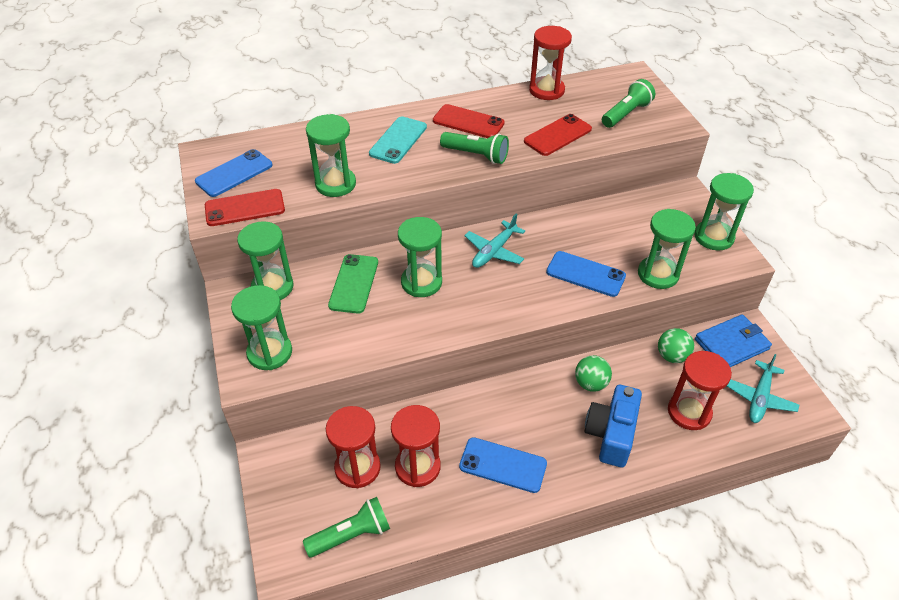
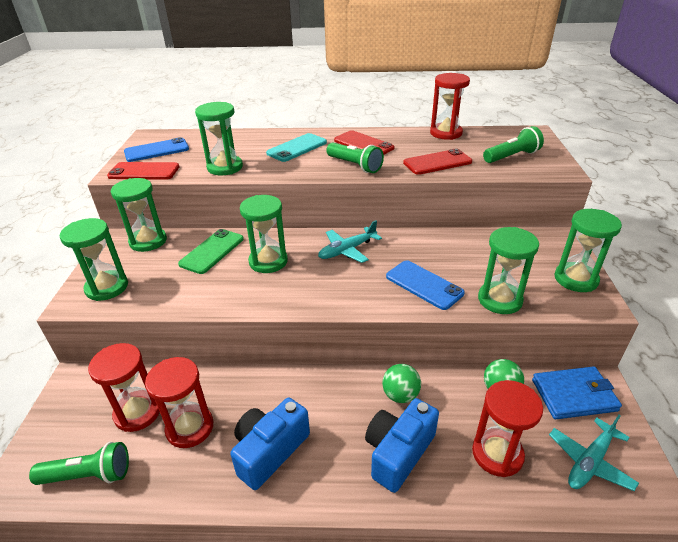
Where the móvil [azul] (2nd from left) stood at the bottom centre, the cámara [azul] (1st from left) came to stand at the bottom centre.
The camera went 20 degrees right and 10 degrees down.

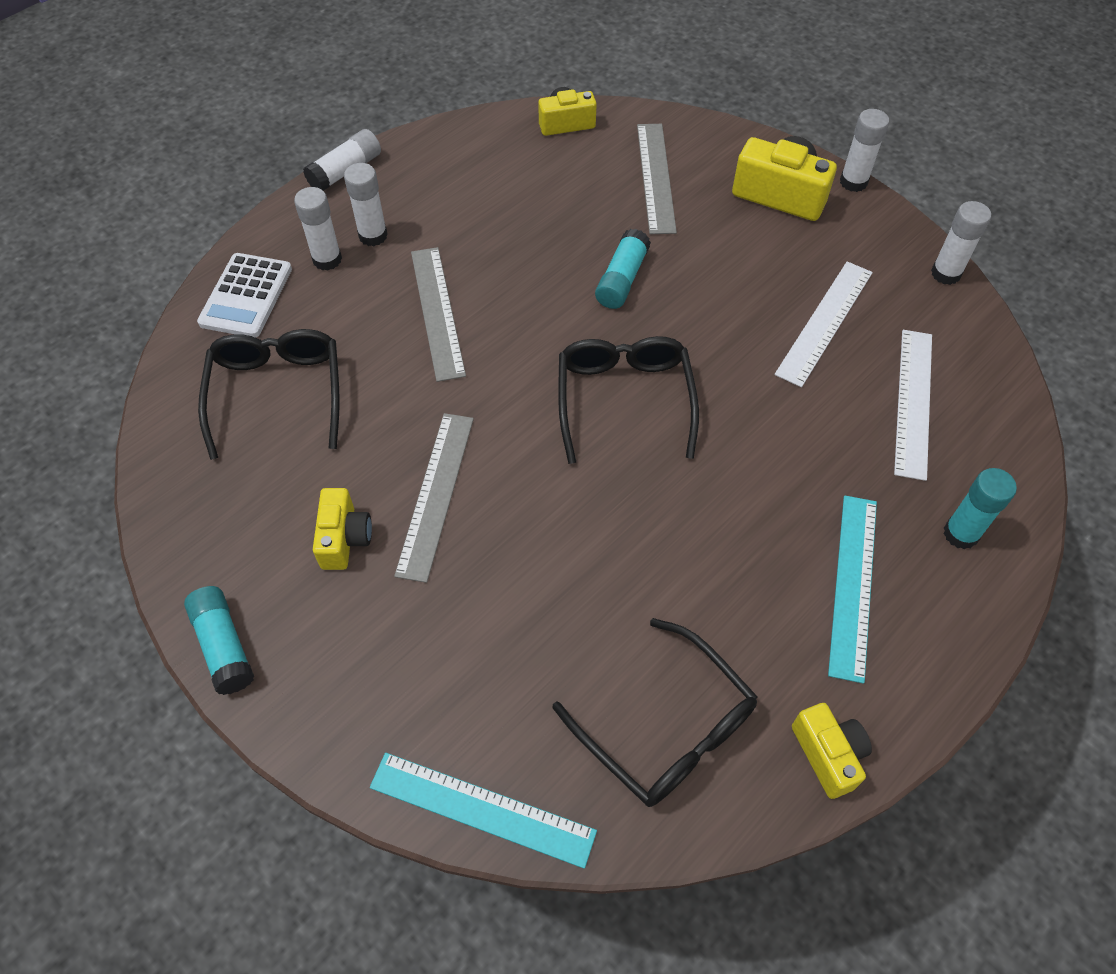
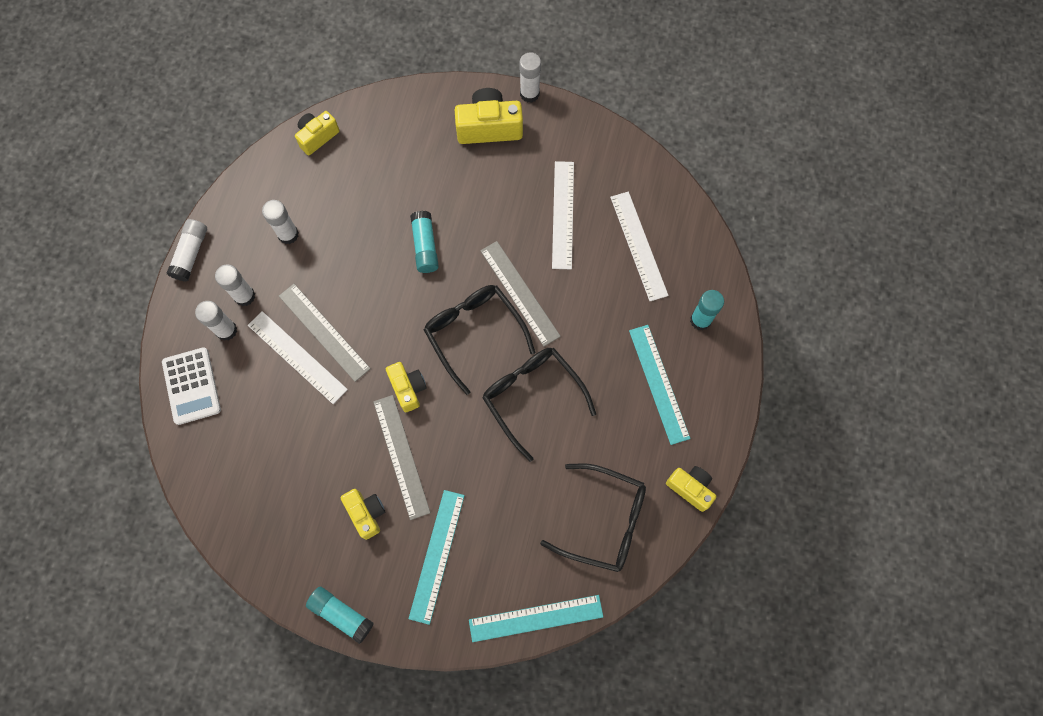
The gafas [negro] (1st from left in the first image) ended up elsewhere, having gone from the middle left to the centre.
The regla [gris] (3rd from left) ended up elsewhere, having gone from the top centre to the centre.
The barra de pegamento [blanco] (5th from left in the first image) ended up elsewhere, having gone from the top right to the top left.
The second view gained the regla [blanco] (1st from left) at the middle left.
The second view gained the cámara [amarillo] (3rd from left) at the centre.
The second view gained the regla [turquesa] (1st from left) at the bottom centre.
The camera went 30 degrees left and 15 degrees up.

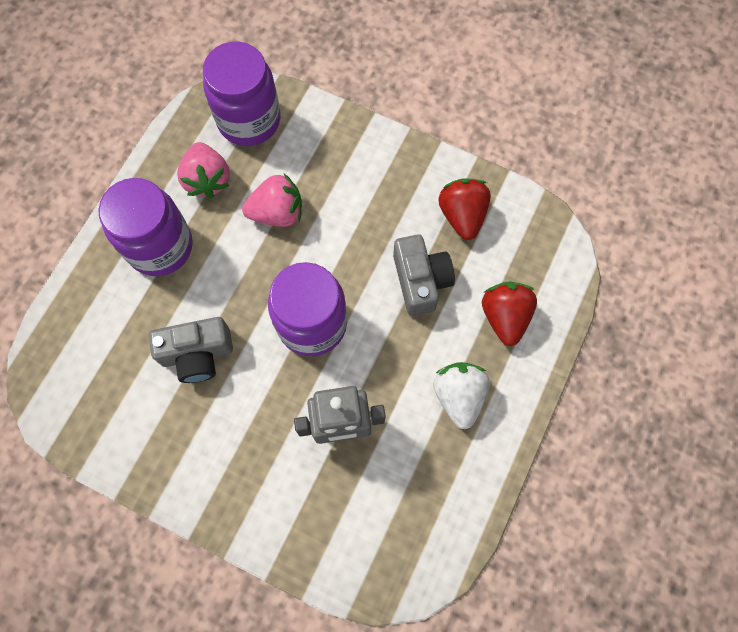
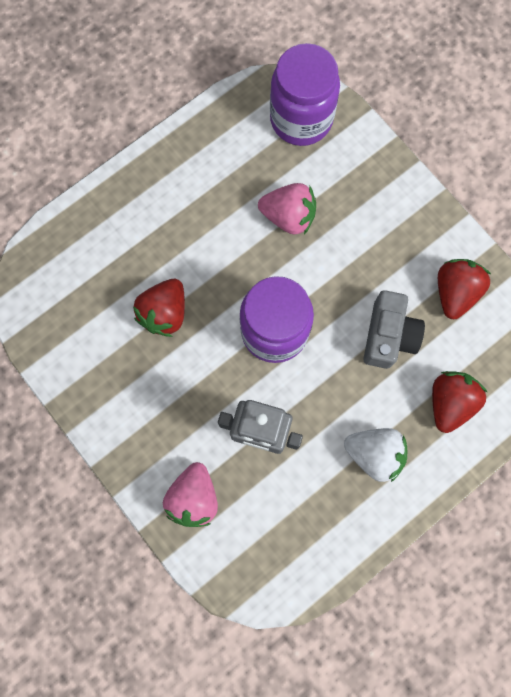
The second view lost the tarro [morado] (1st from left) at the middle left.
Where the cámara [gris] (1st from left) stood at the middle left, the fresa [rojo] (1st from left) came to stand at the middle left.
The fresa [rosa] (1st from left) ended up elsewhere, having gone from the top left to the bottom centre.
The fresa [blanco] at the centre ended up facing another way, 90 degrees clockwise from before.
The camera went 25 degrees right and 5 degrees up.

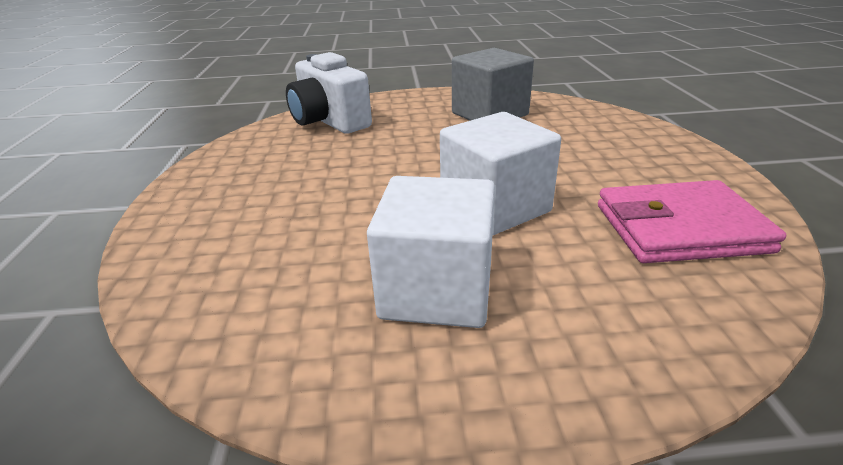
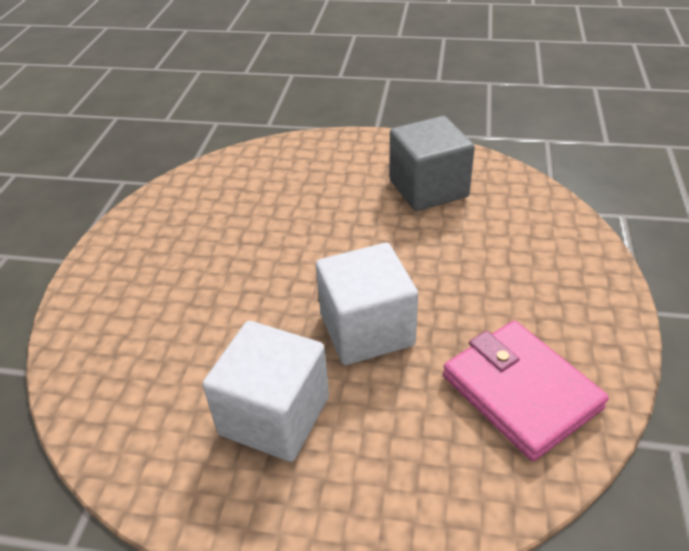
The second view lost the cámara [blanco] at the top centre.
The cartera [rosa] at the middle right ended up facing another way, 45 degrees clockwise from before.
The camera went 15 degrees right and 10 degrees up.

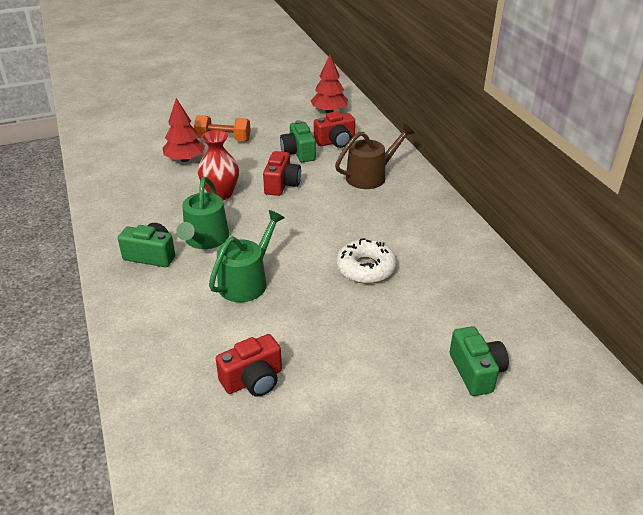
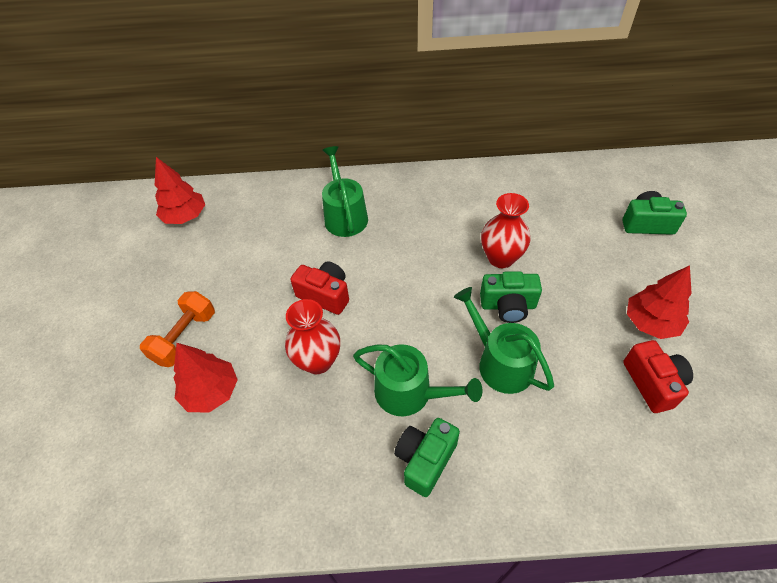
The cámara [verde] (2nd from left) ended up elsewhere, having gone from the top centre to the centre.
The second view lost the cámara [rojo] (3rd from left) at the top centre.
What was the regadera [marrón] at the top centre turned into the regadera [verde] (1st from left) at the top centre.
Where the rosquilla [blanco] stood at the centre, the florero [rojo] (2nd from left) came to stand at the centre.
The second view gained the árbol [rojo] (3rd from left) at the middle right.
The camera went 70 degrees left and 15 degrees up.

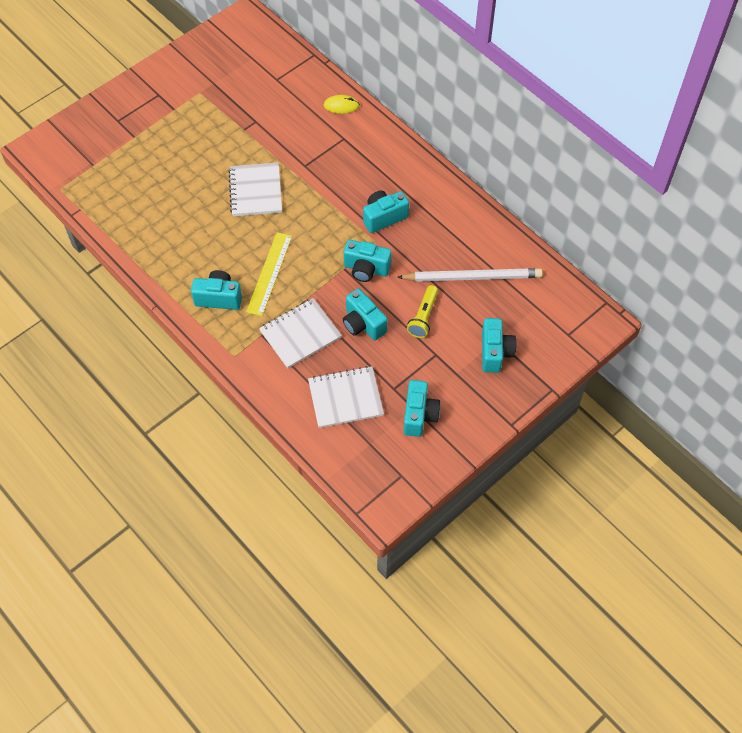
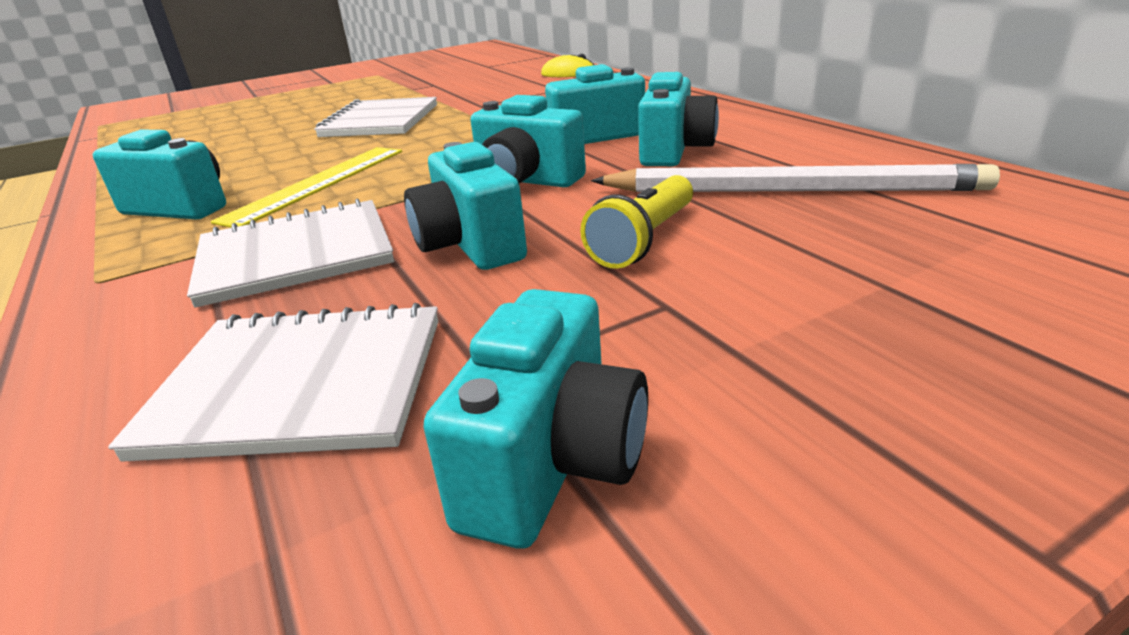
The cámara [turquesa] (6th from left) ended up elsewhere, having gone from the middle right to the top centre.
The camera went 15 degrees right and 30 degrees down.

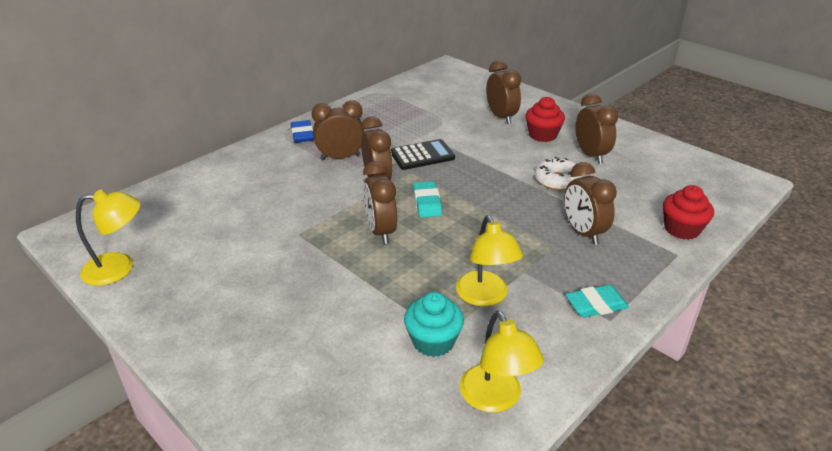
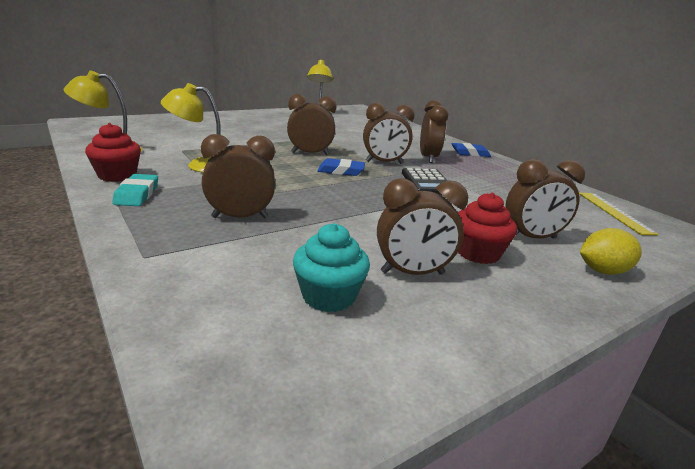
The magdalena [turquesa] ended up elsewhere, having gone from the bottom centre to the centre.
What was the goma de borrar [turquesa] (1st from left) at the centre turned into the goma de borrar [azul] (1st from left) at the centre.
The second view lost the rosquilla [blanco] at the middle right.
The magdalena [rojo] (2nd from left in the first image) ended up elsewhere, having gone from the middle right to the top left.
The second view gained the regla [amarillo] at the middle right.
The second view gained the limón [amarillo] at the middle right.
The camera went 100 degrees right and 10 degrees down.

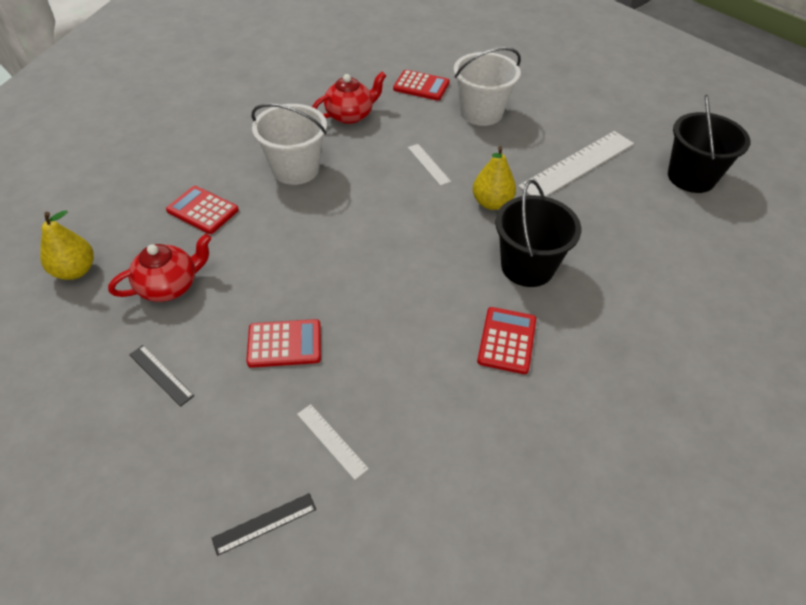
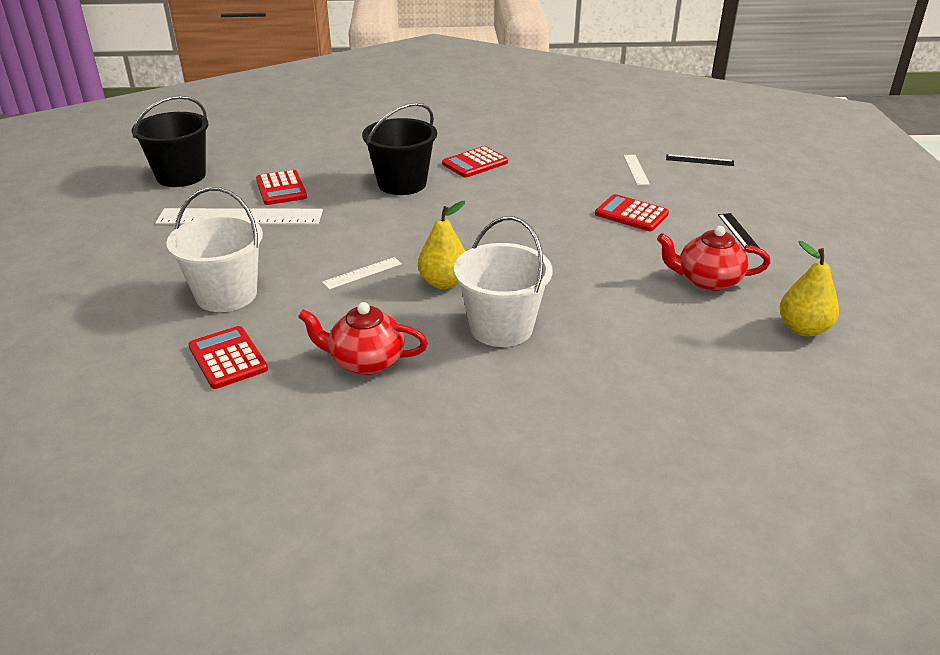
The calculadora [rojo] (1st from left in the first image) ended up elsewhere, having gone from the middle left to the top left.
The regla [blanco] (2nd from left) at the top centre ended up facing another way, 45 degrees clockwise from before.
The pera [amarillo] (2nd from left in the first image) ended up elsewhere, having gone from the top centre to the centre.
The camera went 140 degrees left and 15 degrees down.

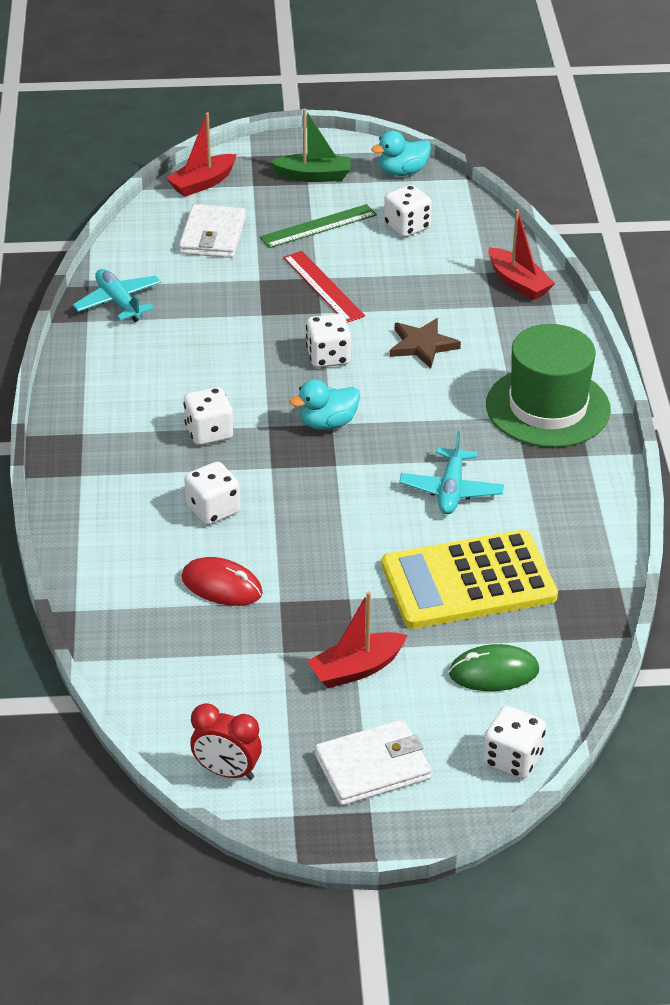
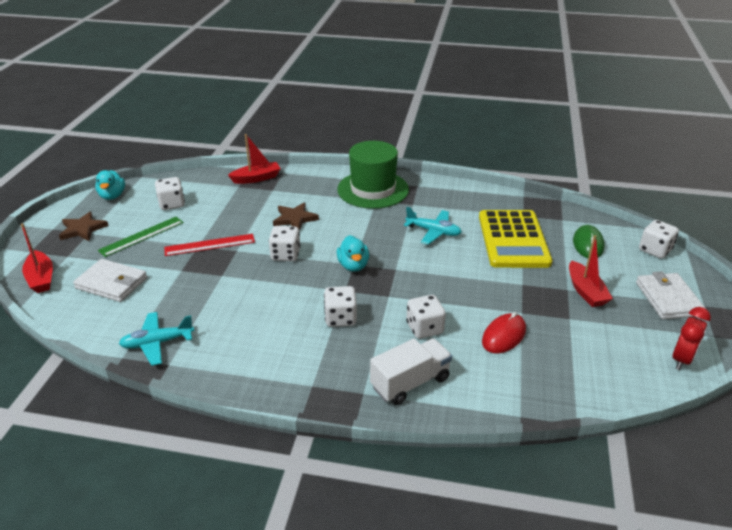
The regla [verde] at the top centre ended up facing another way, 60 degrees clockwise from before.
Where the barco [verde] stood at the top centre, the estrella [marrón] (1st from left) came to stand at the middle left.
The second view gained the camión [blanco] at the bottom centre.
The camera went 75 degrees left and 5 degrees down.

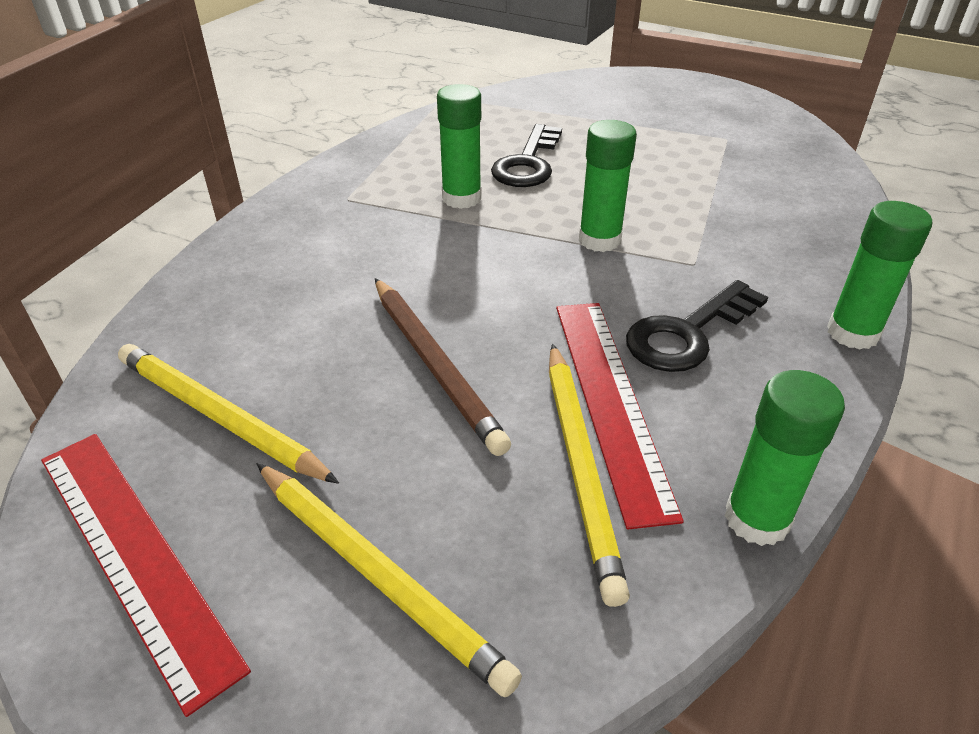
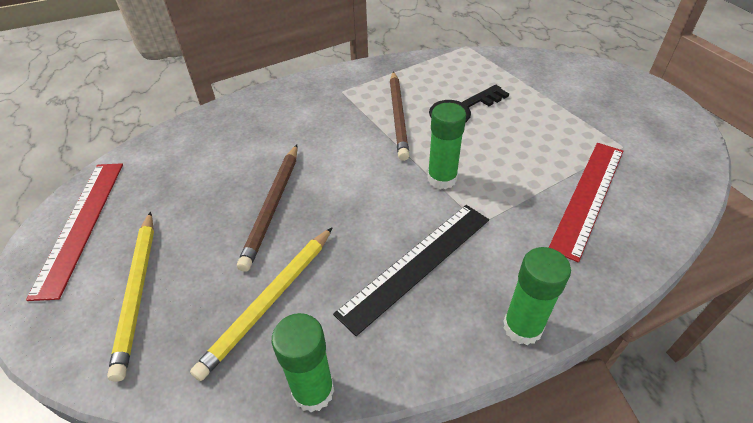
The second view lost the lápiz [amarillo] (1st from left) at the middle left.
Where the barra de pegamento [verde] (1st from left) stood at the top centre, the lápiz [marrón] (2nd from left) came to stand at the top centre.
The regla [rojo] (2nd from left) ended up elsewhere, having gone from the centre to the middle right.
Where the llave [negro] (2nd from left) stood at the middle right, the regla [negro] came to stand at the centre.
The camera went 40 degrees right and 5 degrees up.

